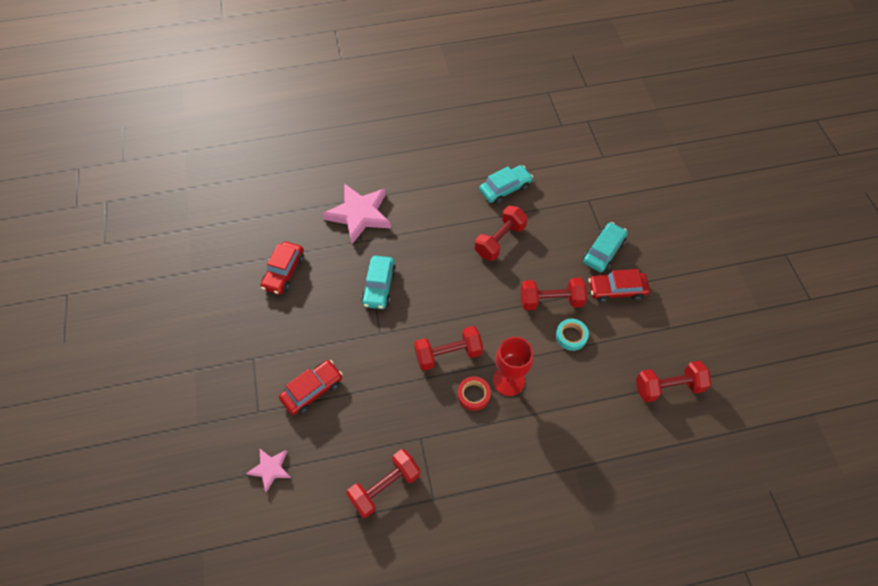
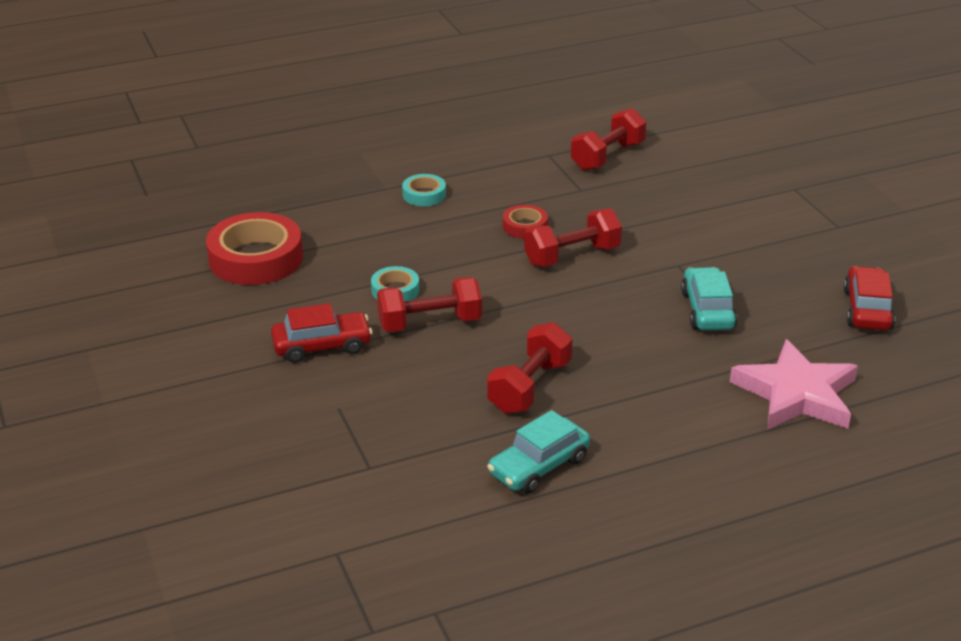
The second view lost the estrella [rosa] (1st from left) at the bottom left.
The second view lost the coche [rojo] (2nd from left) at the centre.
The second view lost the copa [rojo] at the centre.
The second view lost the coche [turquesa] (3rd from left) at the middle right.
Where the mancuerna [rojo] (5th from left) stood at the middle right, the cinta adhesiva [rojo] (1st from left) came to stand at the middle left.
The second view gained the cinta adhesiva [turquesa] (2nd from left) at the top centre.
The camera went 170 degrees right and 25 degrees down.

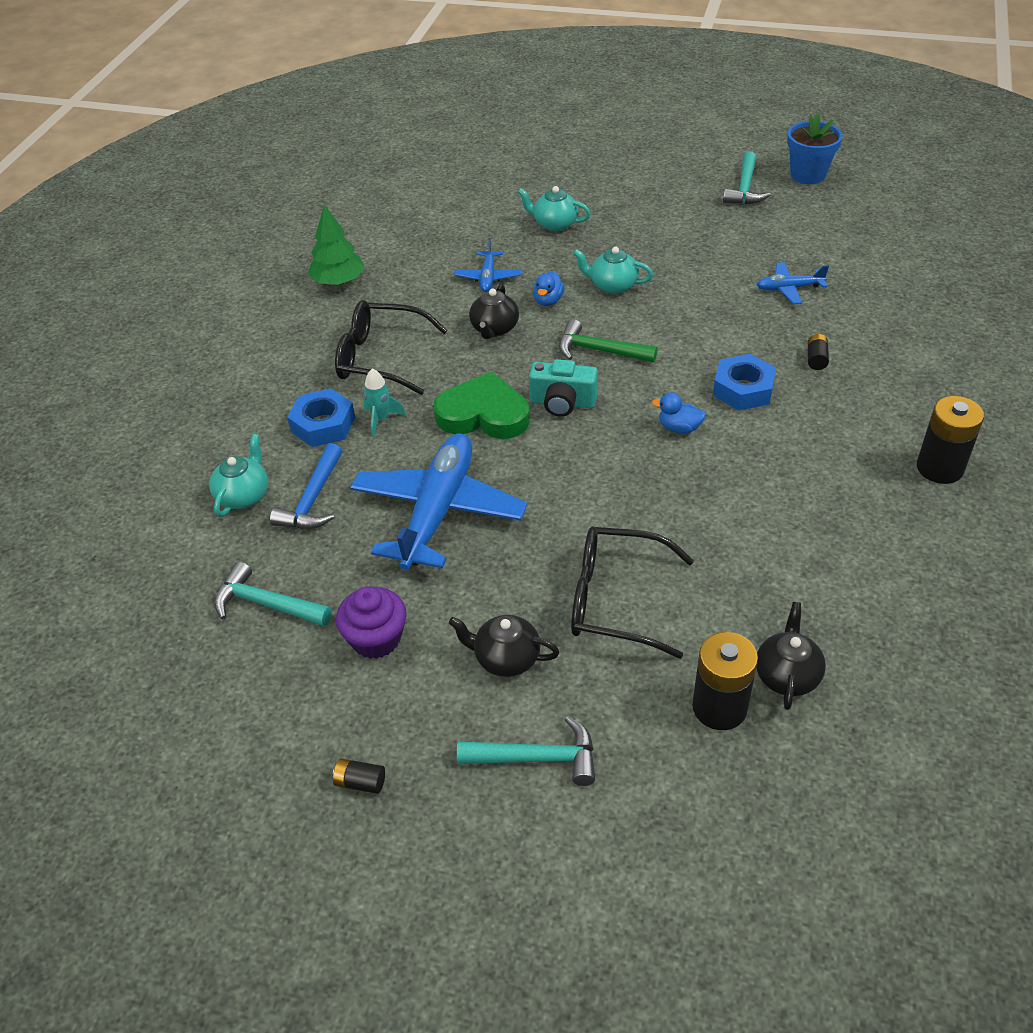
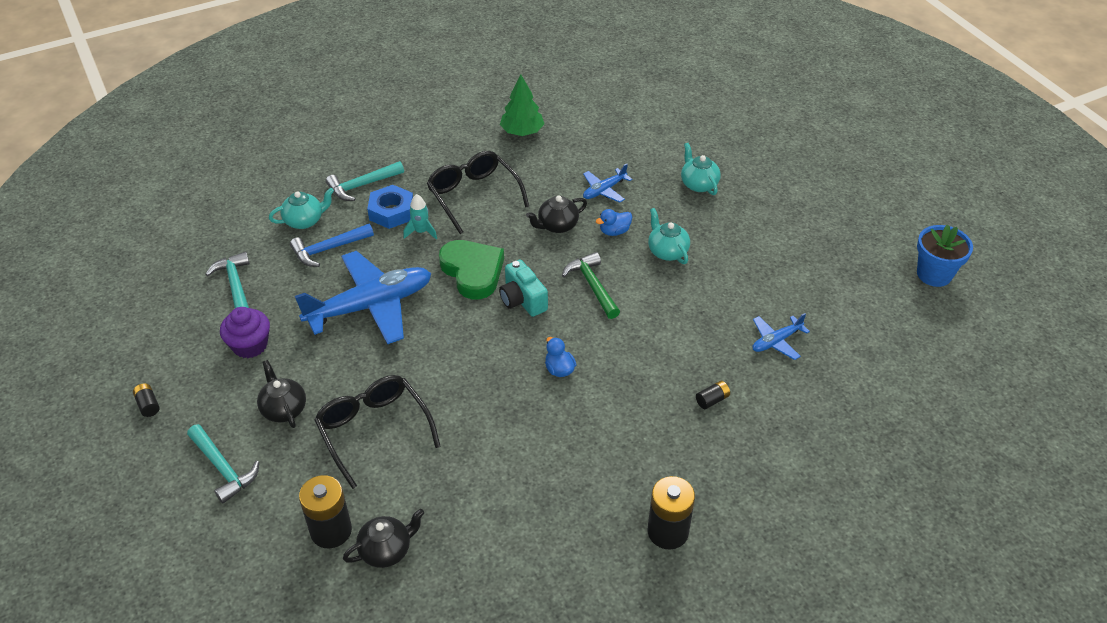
The second view lost the tuerca [azul] (2nd from left) at the middle right.
The martillo [turquesa] (3rd from left) ended up elsewhere, having gone from the top right to the top left.
The avión [azul] (3rd from left) at the top right ended up facing another way, 75 degrees counterclockwise from before.
The camera went 45 degrees right and 0 degrees up.

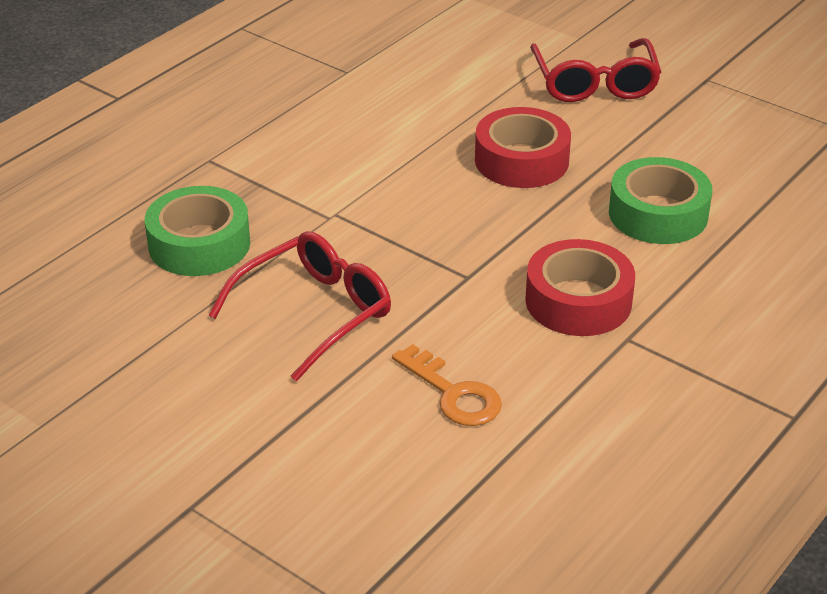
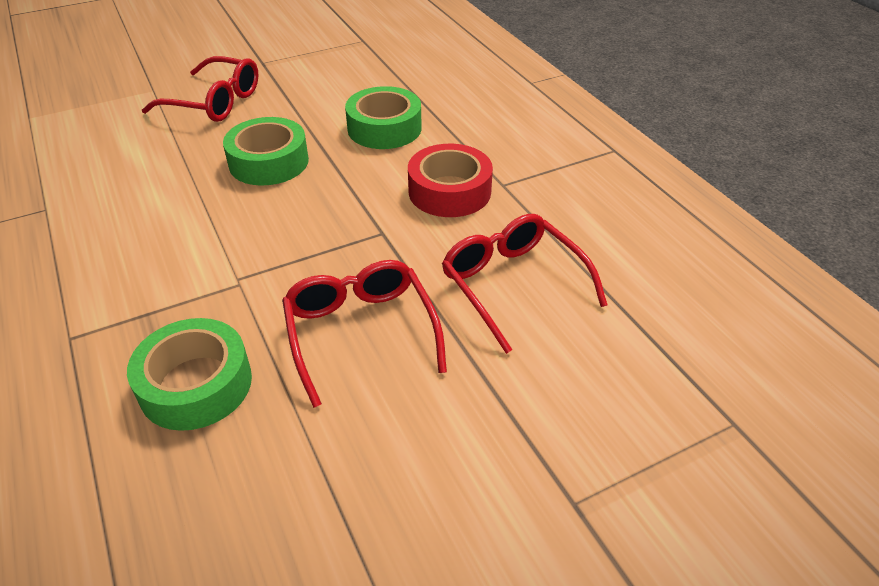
Where the llave [naranja] stood at the centre, the gafas [rojo] (3rd from left) came to stand at the centre.
What was the cinta adhesiva [rojo] (1st from left) at the top centre turned into the cinta adhesiva [verde] (2nd from left) at the top left.
The camera went 65 degrees left and 5 degrees up.

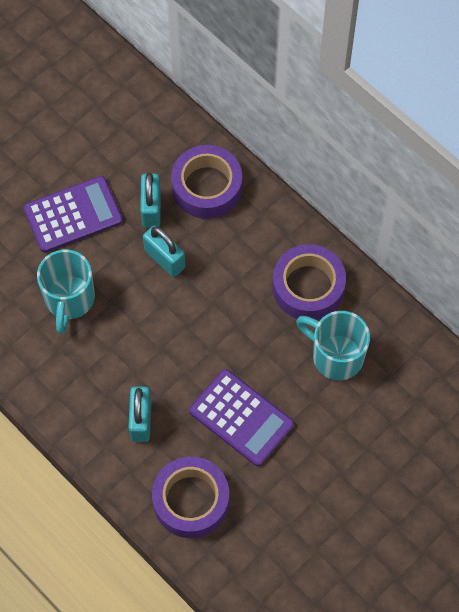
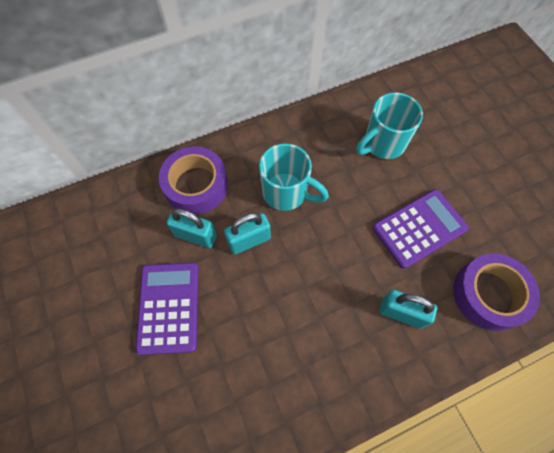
The taza [turquesa] (1st from left) ended up elsewhere, having gone from the middle left to the centre.
The second view lost the cinta adhesiva [morado] (3rd from left) at the middle right.
The camera went 70 degrees left and 0 degrees up.

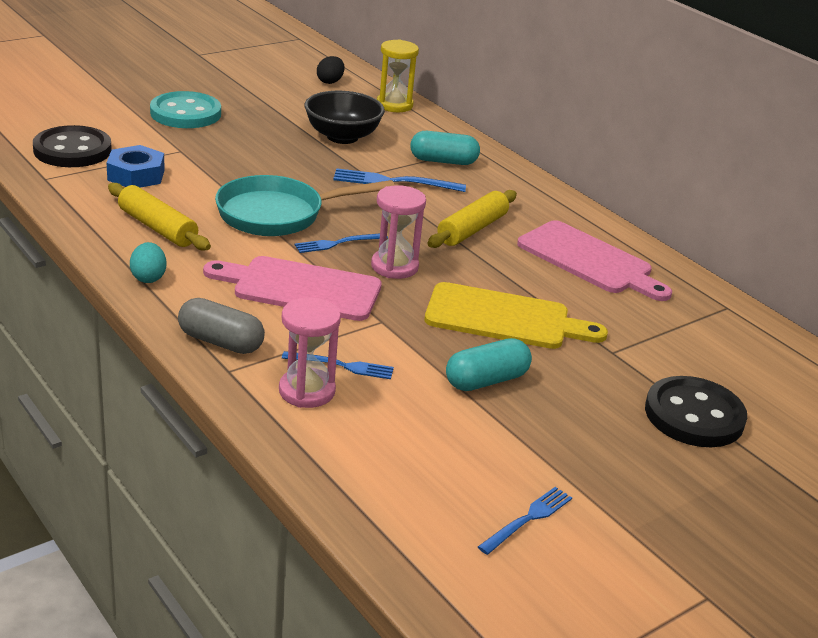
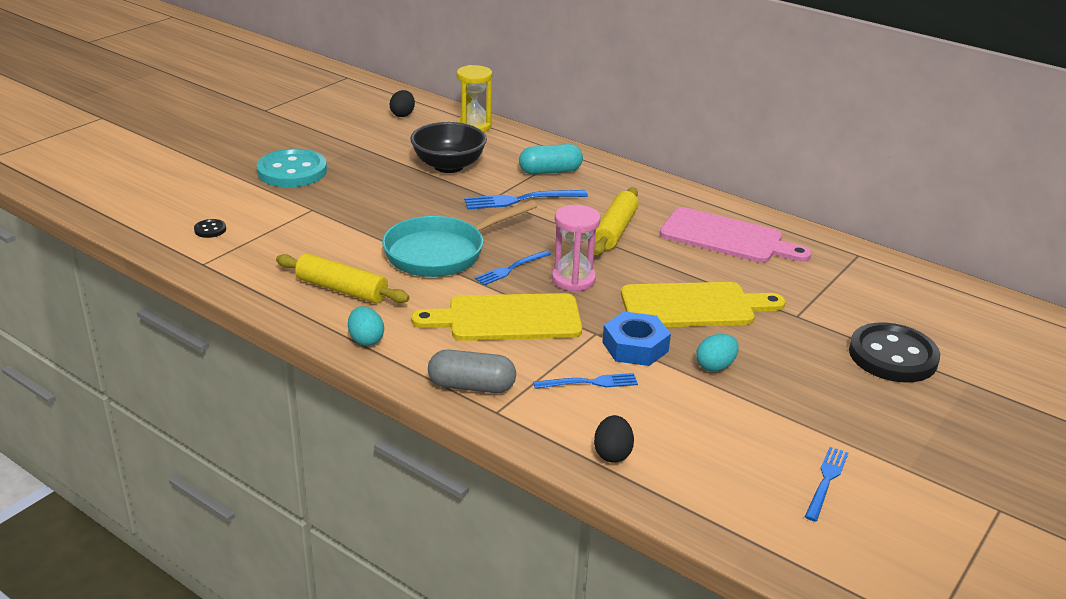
The size of the botón [negro] (1st from left) at the top left changed by a factor of 0.41.
The tuerca [azul] ended up elsewhere, having gone from the top left to the centre.
What was the tabla de cortar [rosa] (1st from left) at the centre turned into the tabla de cortar [amarillo] (1st from left) at the centre.
The second view lost the reloj de arena [rosa] (1st from left) at the centre.
Where the cápsula [turquesa] (2nd from left) stood at the centre, the huevo [turquesa] (2nd from left) came to stand at the middle right.
The second view gained the huevo [negro] (2nd from left) at the bottom centre.
The camera went 15 degrees left and 0 degrees up.

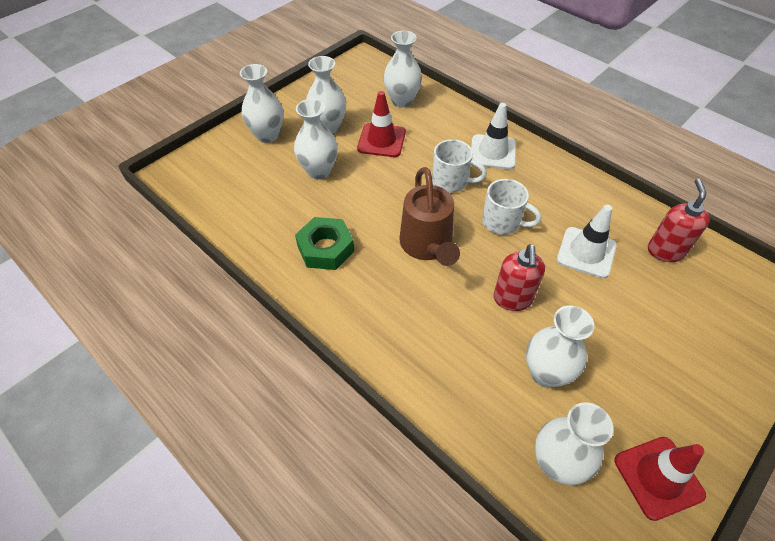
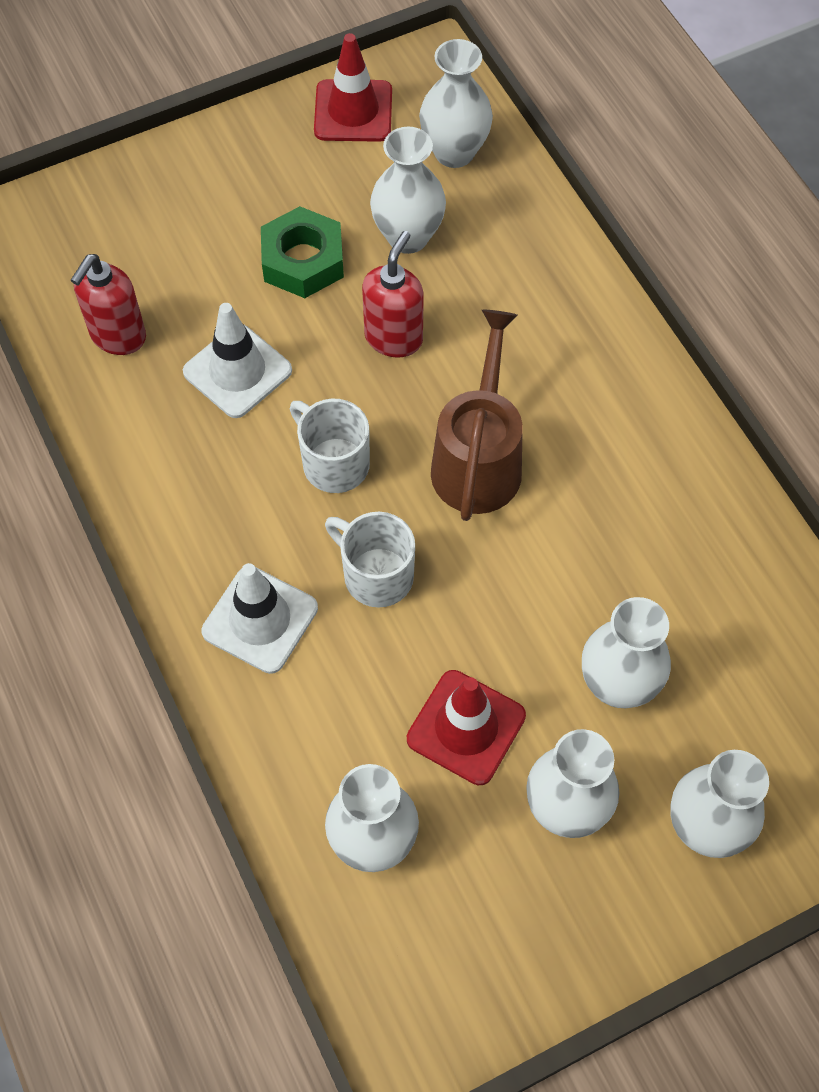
The tuerca [verde] ended up elsewhere, having gone from the centre to the top centre.
The camera went 160 degrees left and 10 degrees up.

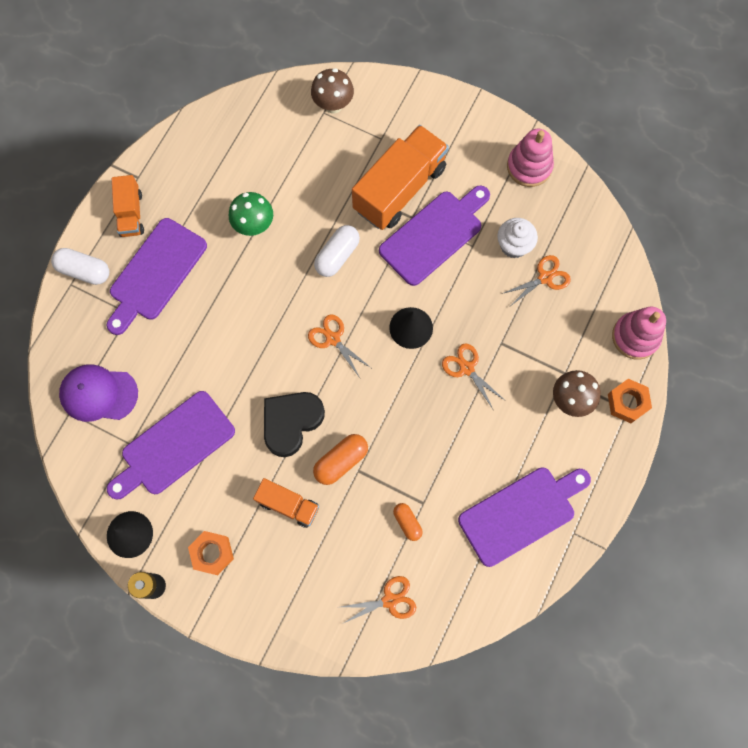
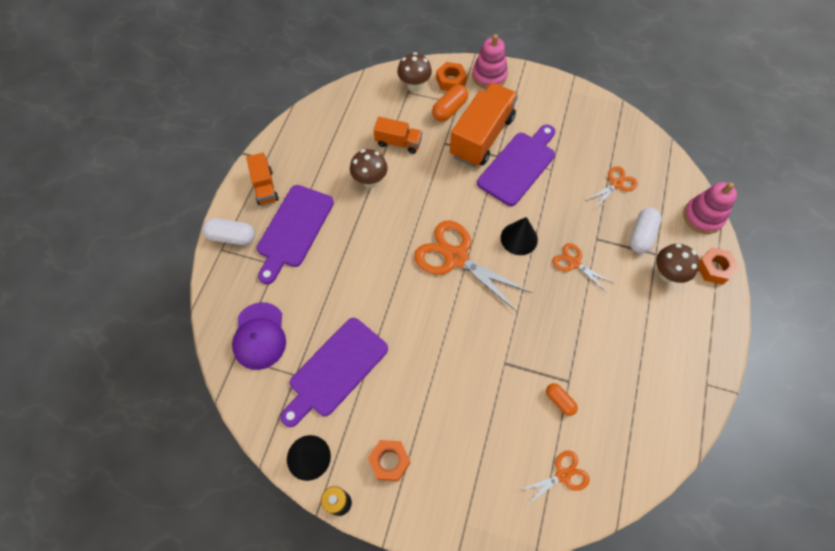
The gorra [morado] at the middle left ended up facing another way, 90 degrees counterclockwise from before.
What was the seta [verde] at the top centre turned into the seta [marrón] (1st from left) at the top centre.
The camión [naranja] (2nd from left) ended up elsewhere, having gone from the bottom centre to the top centre.
The second view lost the corazón [negro] at the centre.
The size of the tijeras [naranja] (1st from left) at the centre changed by a factor of 1.92.
The cápsula [naranja] (1st from left) ended up elsewhere, having gone from the centre to the top centre.
The cápsula [blanco] (2nd from left) ended up elsewhere, having gone from the centre to the middle right.
The second view lost the tabla de cortar [morado] (4th from left) at the bottom right.
The second view lost the magdalena [blanco] at the top right.
The juguete apilable [rosa] (1st from left) ended up elsewhere, having gone from the top right to the top centre.
The second view gained the tuerca [naranja] (2nd from left) at the top centre.
The camera went 10 degrees left and 10 degrees down.

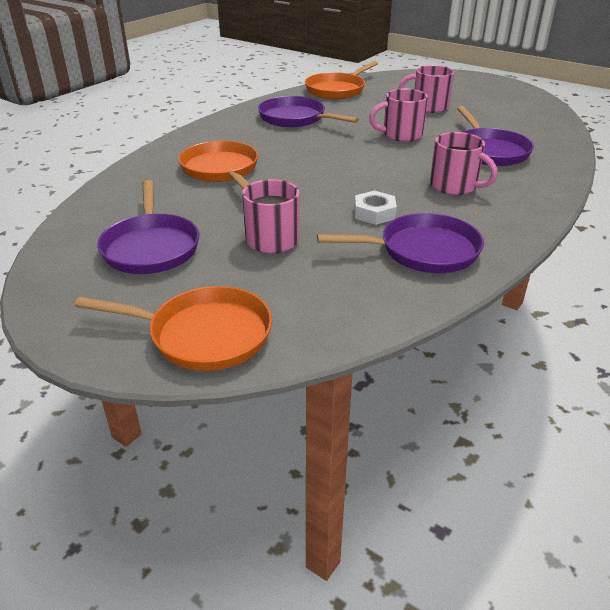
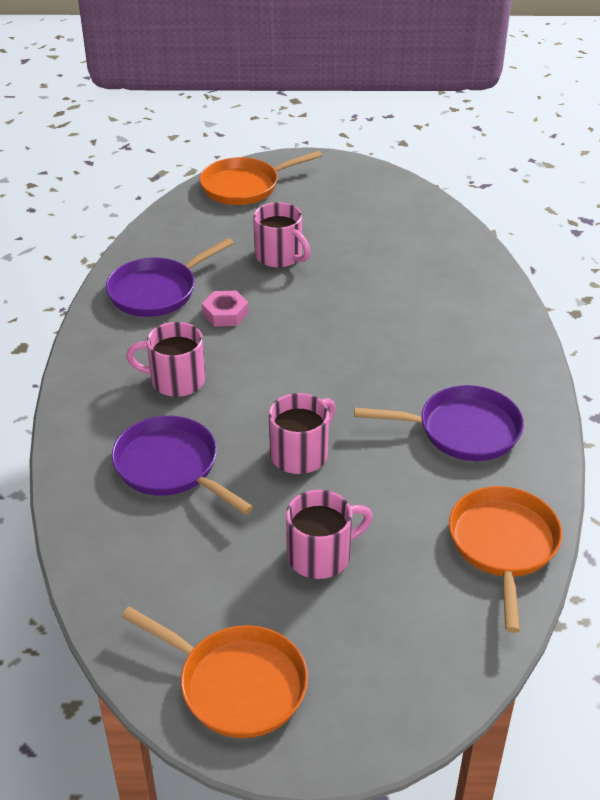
The second view lost the sartén [morado] (1st from left) at the middle left.
The sartén [naranja] (2nd from left in the first image) ended up elsewhere, having gone from the top centre to the bottom centre.
What was the tuerca [blanco] at the centre turned into the tuerca [rosa] at the centre.
The camera went 145 degrees right and 5 degrees up.

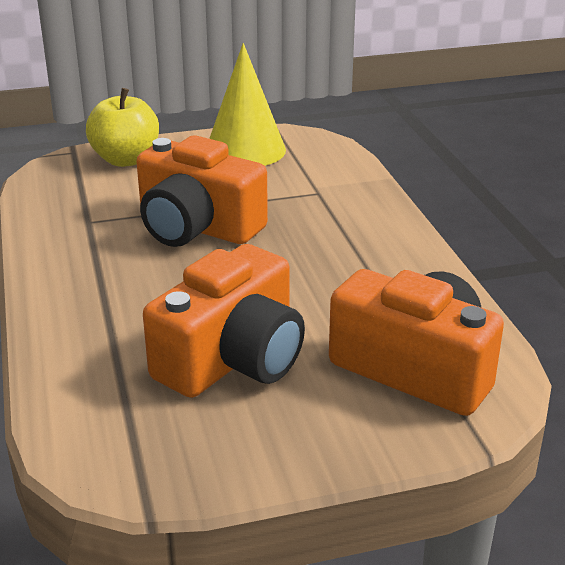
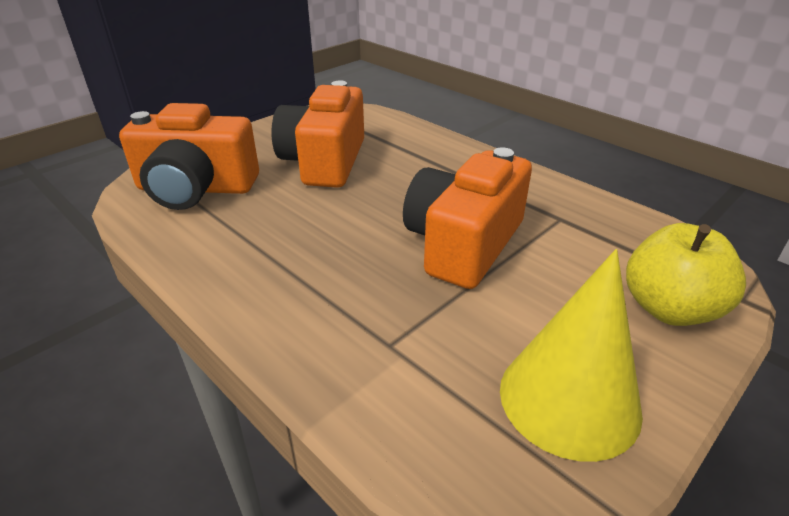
The cámara [naranja] (1st from left in the first image) at the centre ended up facing another way, 60 degrees counterclockwise from before.
The camera went 150 degrees right and 5 degrees up.

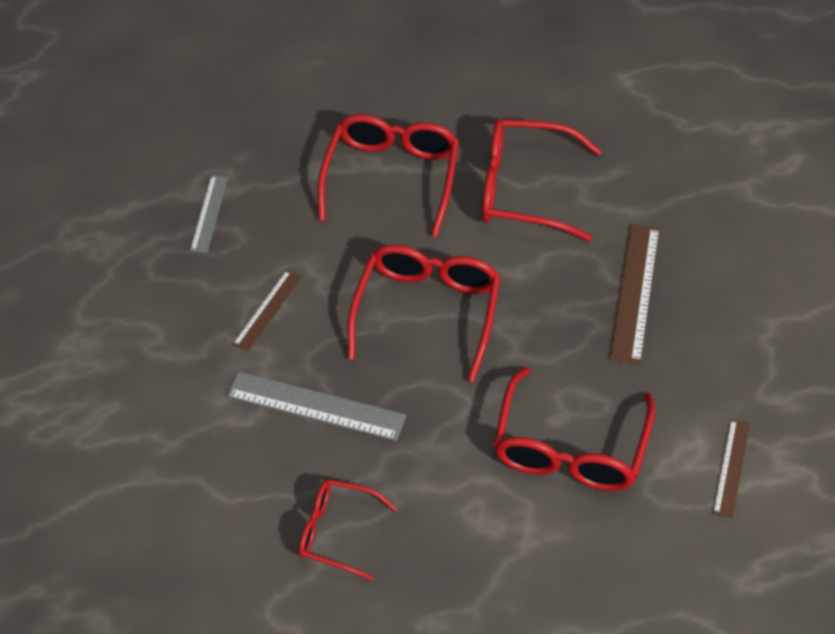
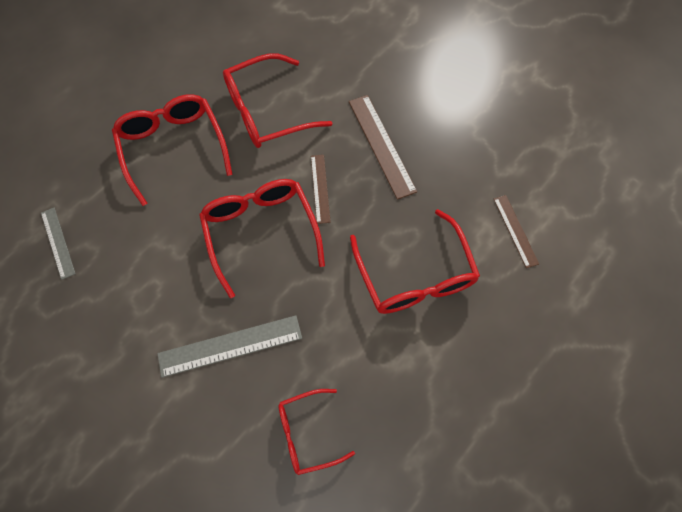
The regla [marrón] (1st from left) ended up elsewhere, having gone from the middle left to the centre.
The camera went 35 degrees left and 15 degrees up.

